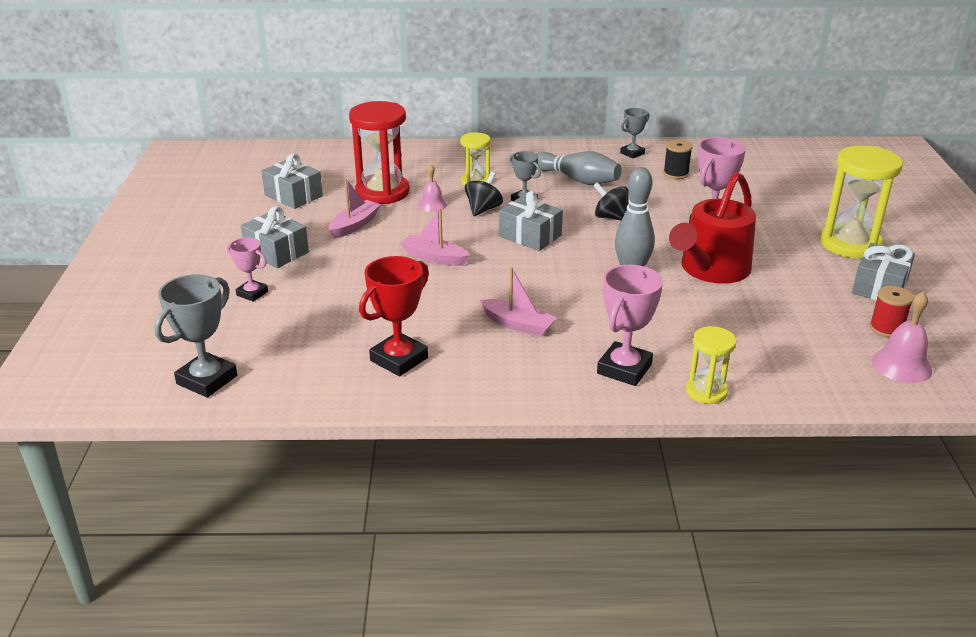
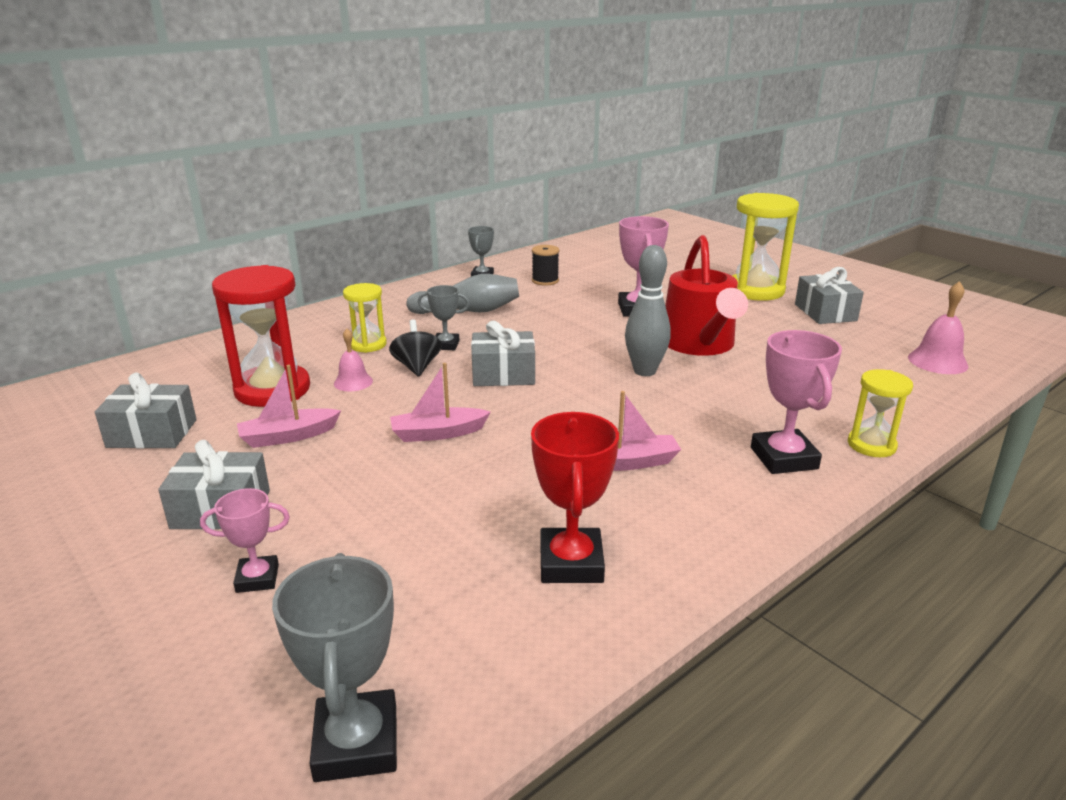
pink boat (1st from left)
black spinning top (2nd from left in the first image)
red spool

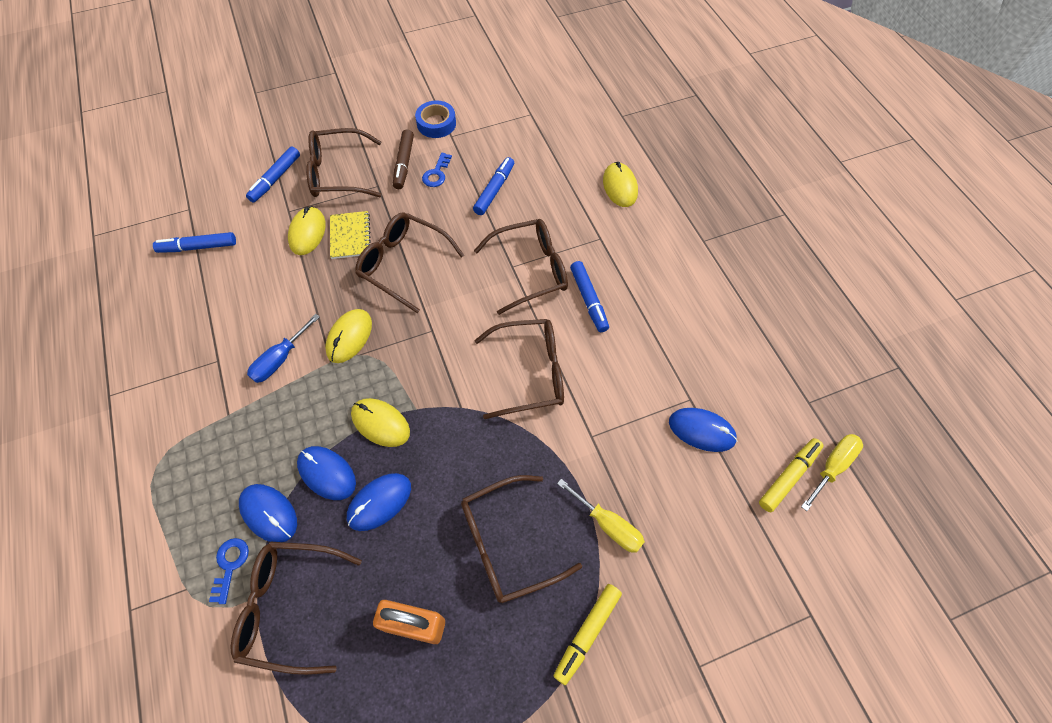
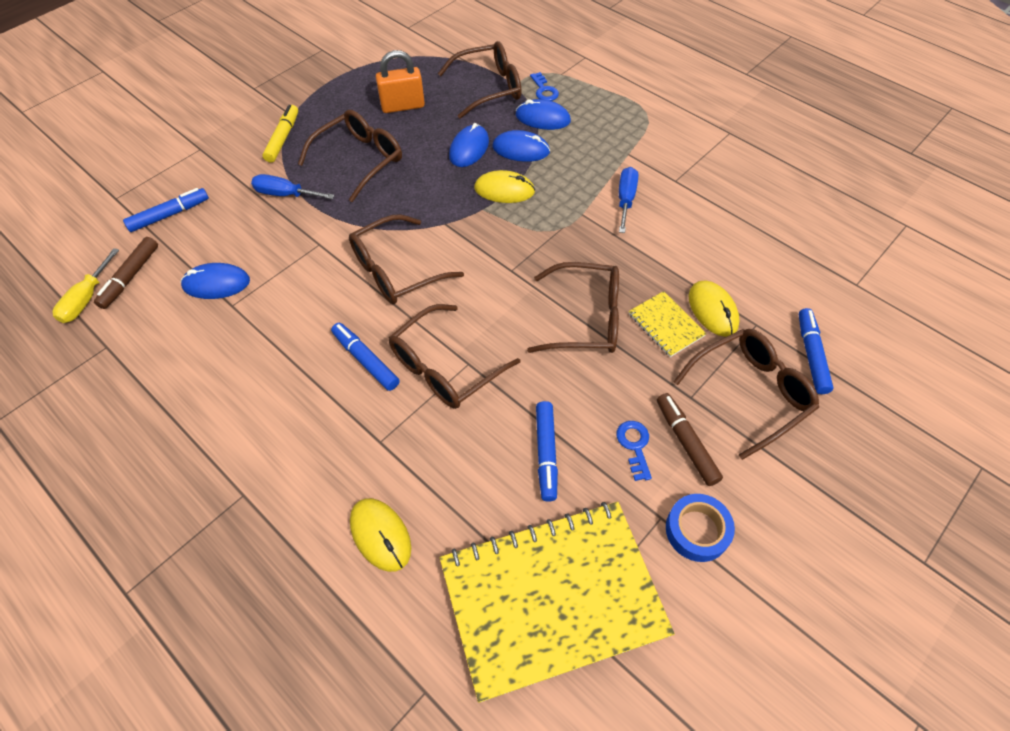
brown marker (1st from left)
blue marker (1st from left)
blue screwdriver (1st from left)
yellow notebook (1st from left)
yellow mouse (2nd from left in the first image)

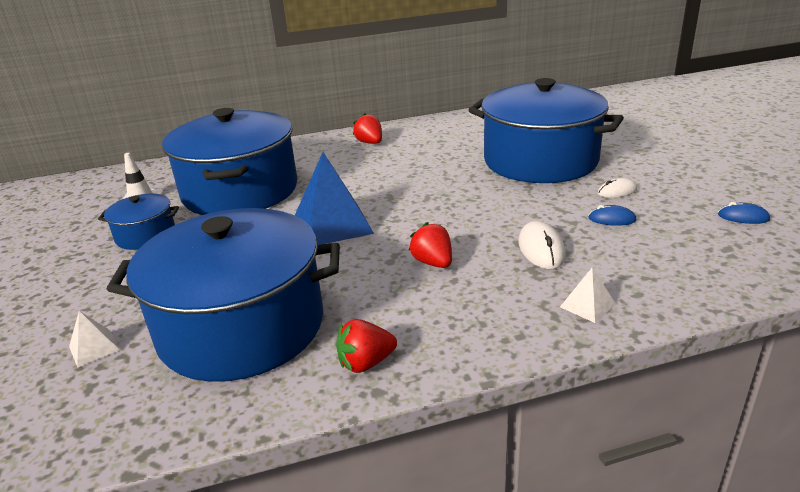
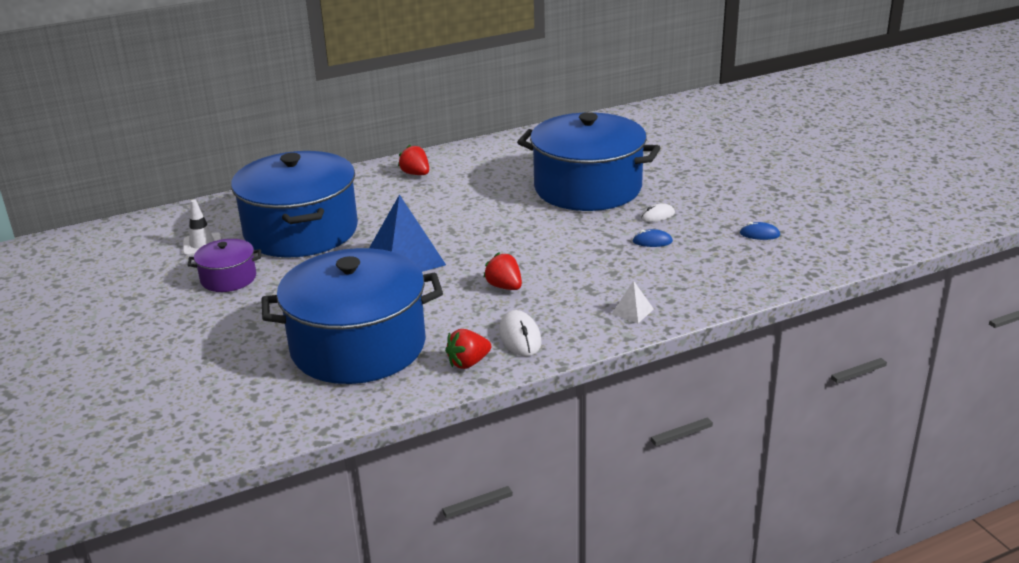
purple pot
white mouse (1st from left)
white pyramid (1st from left in the first image)

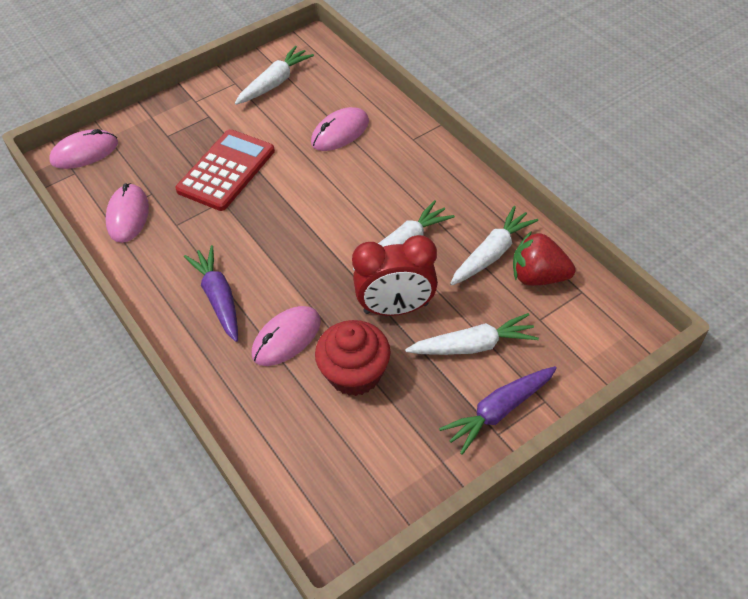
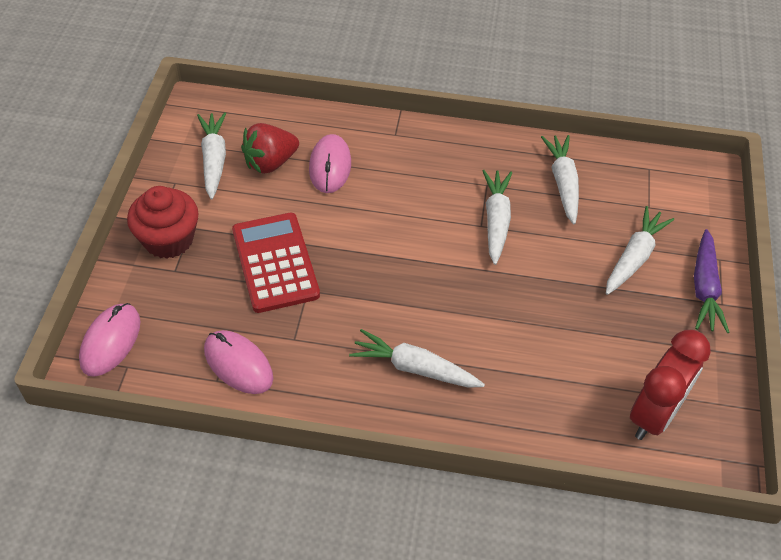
red cupcake
red strawberry
white carrot (2nd from left)
red clock
pink mouse (3rd from left in the first image)

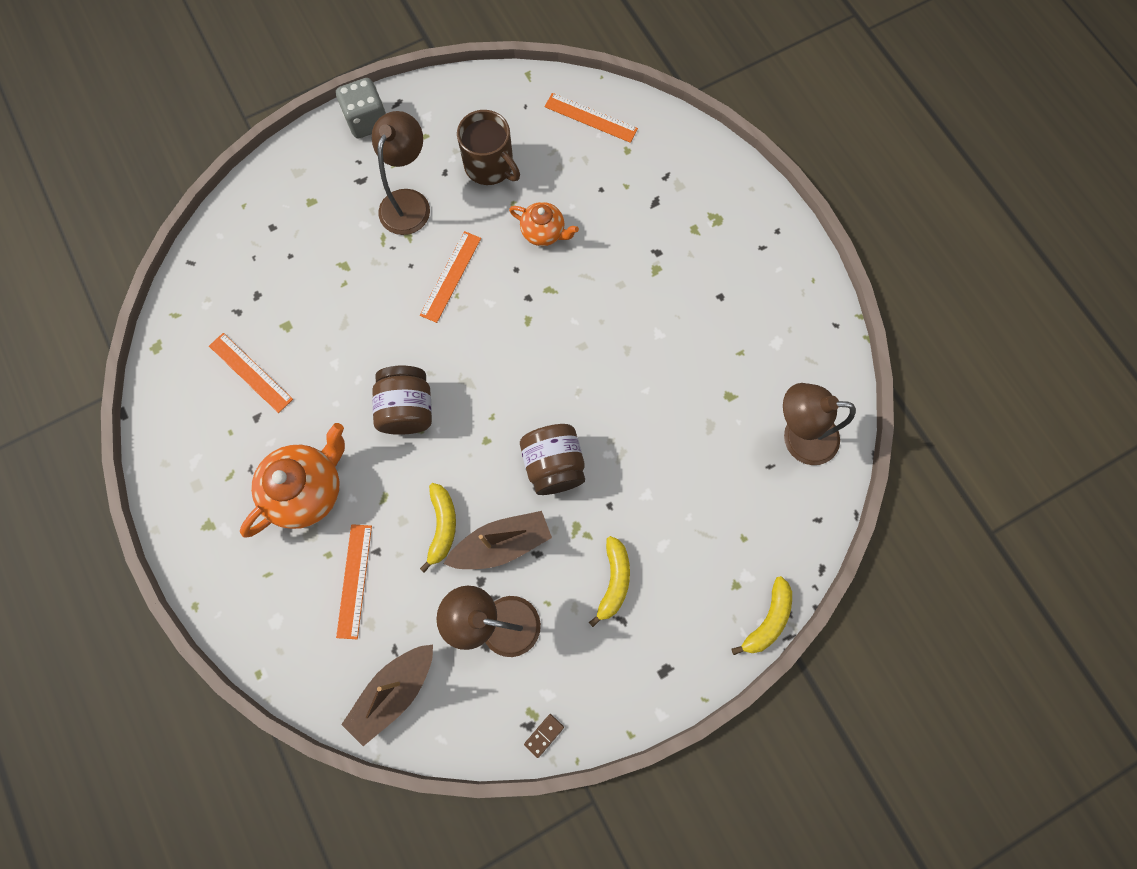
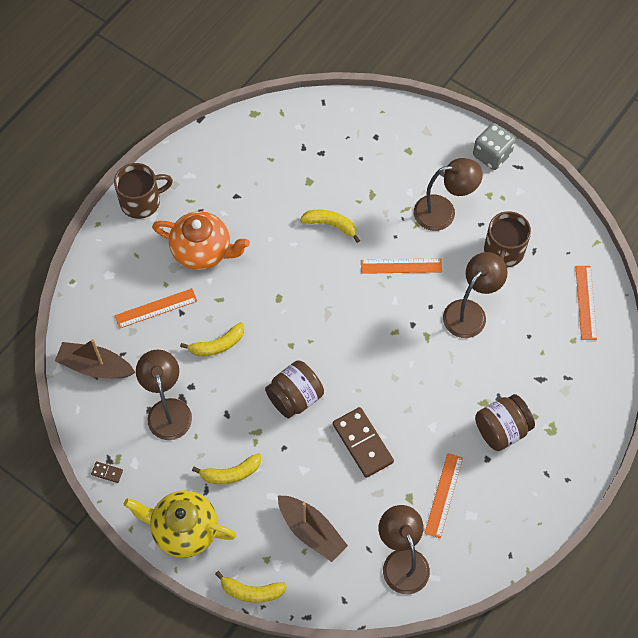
brown mug (1st from left)
yellow teapot
brown boat (2nd from left)
yellow banana (4th from left)
brown domino (2nd from left)
orange ruler (3rd from left)
brown lamp (4th from left)
brown jar (2nd from left)

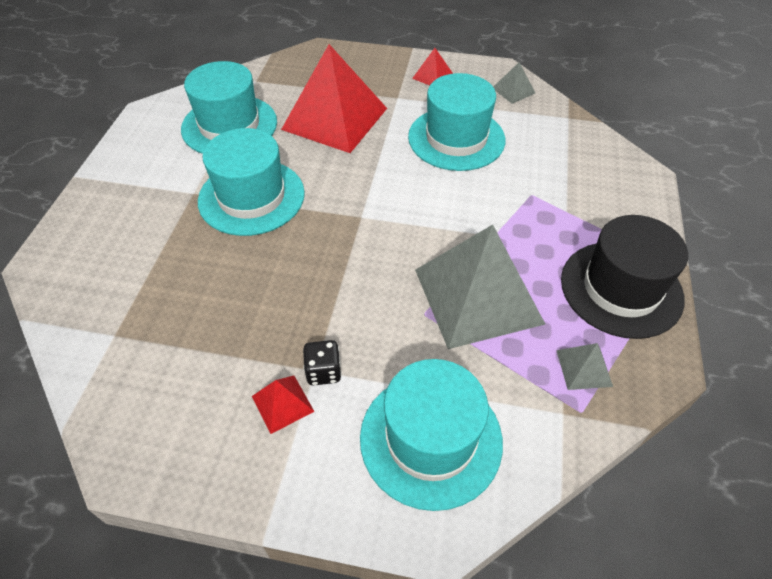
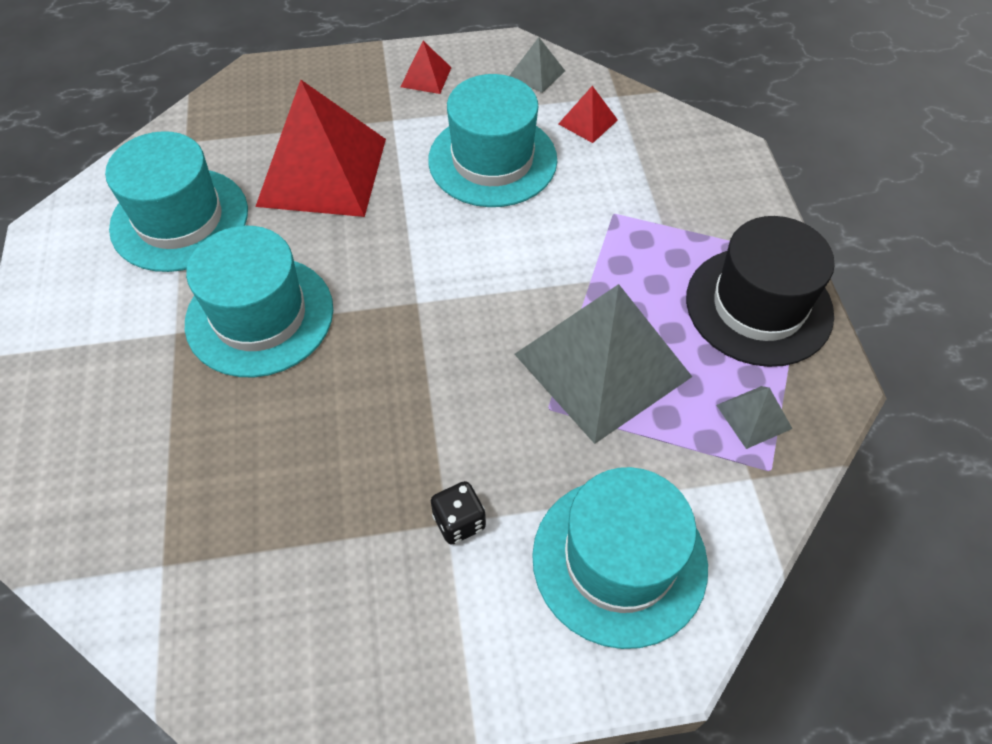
red pyramid (3rd from left)

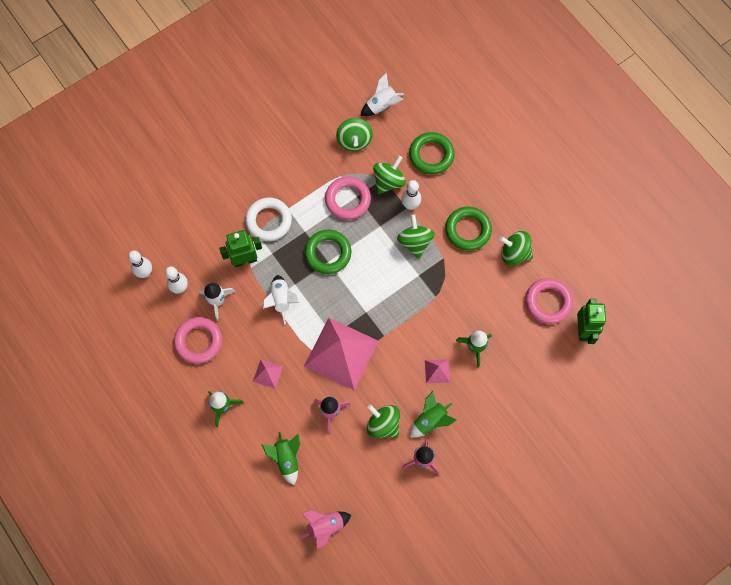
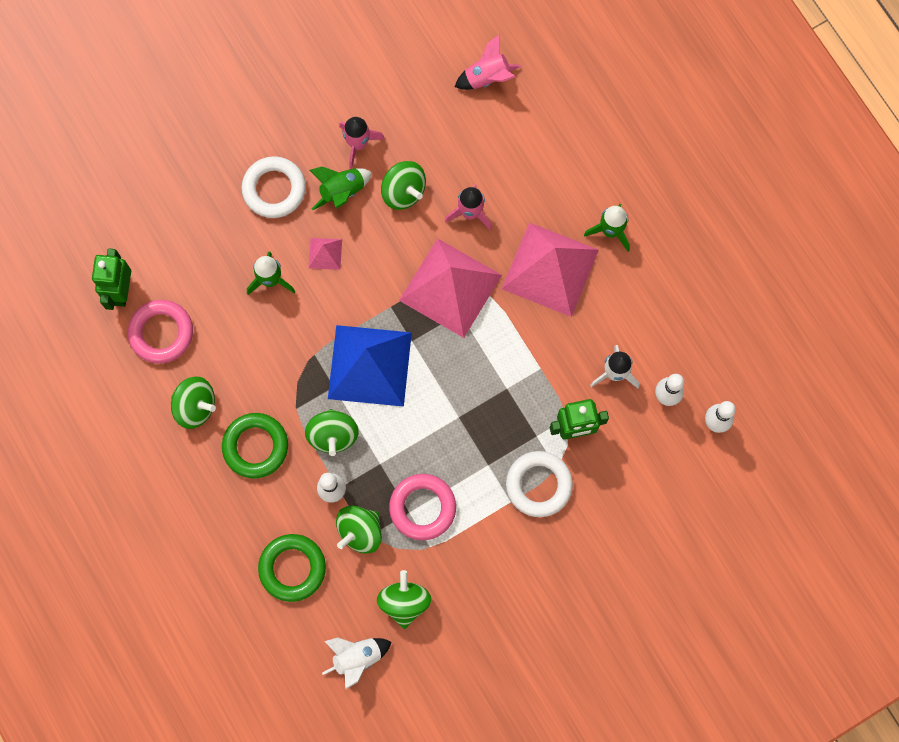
white ring (1st from left)
blue pyramid
pink pyramid (3rd from left)
pink ring (1st from left in the first image)
green rocket (2nd from left in the first image)
white rocket (2nd from left in the first image)
green ring (1st from left in the first image)

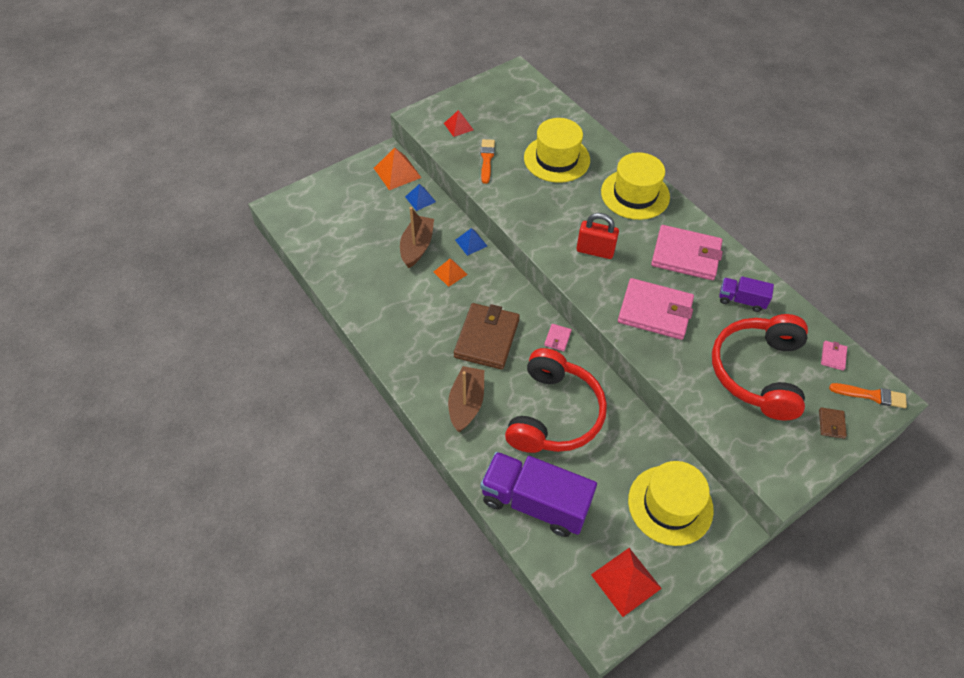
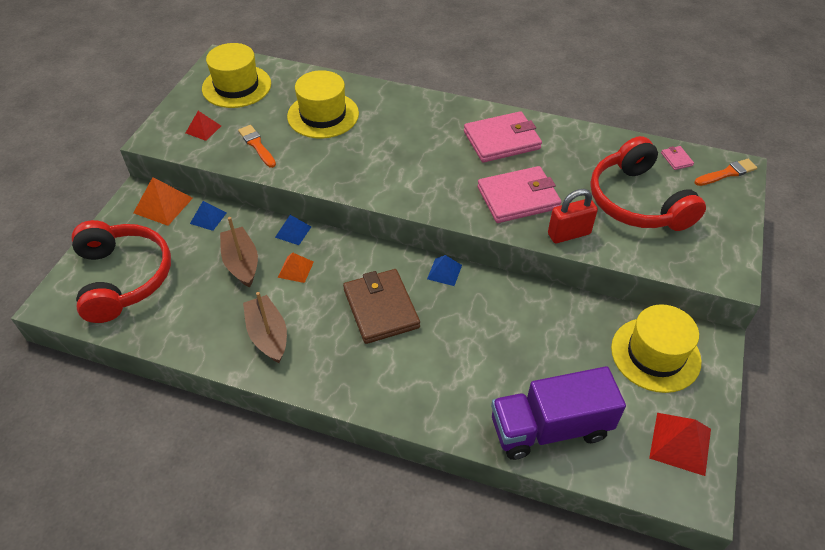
red headphones (1st from left)
yellow hat (1st from left)
brown boat (2nd from left)
blue pyramid (3rd from left)
red padlock
purple truck (2nd from left in the first image)
brown wallet (2nd from left in the first image)

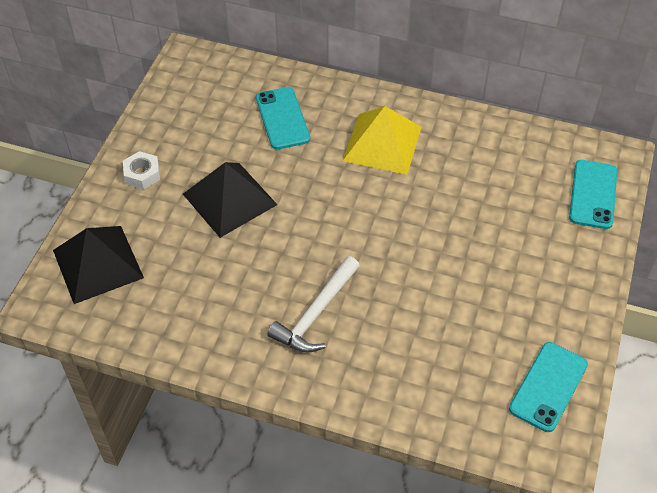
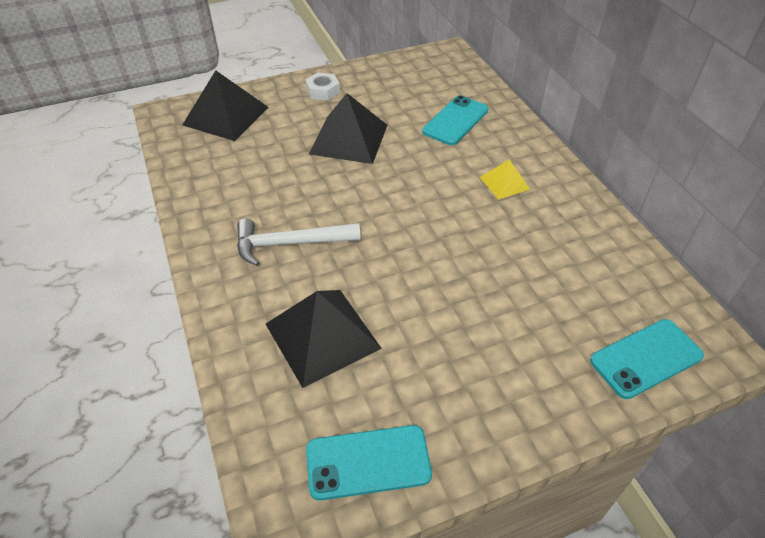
black pyramid (2nd from left)
yellow pyramid

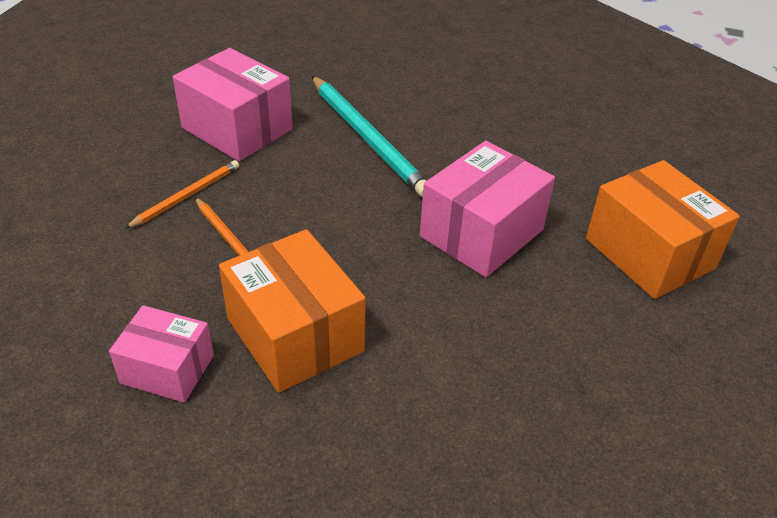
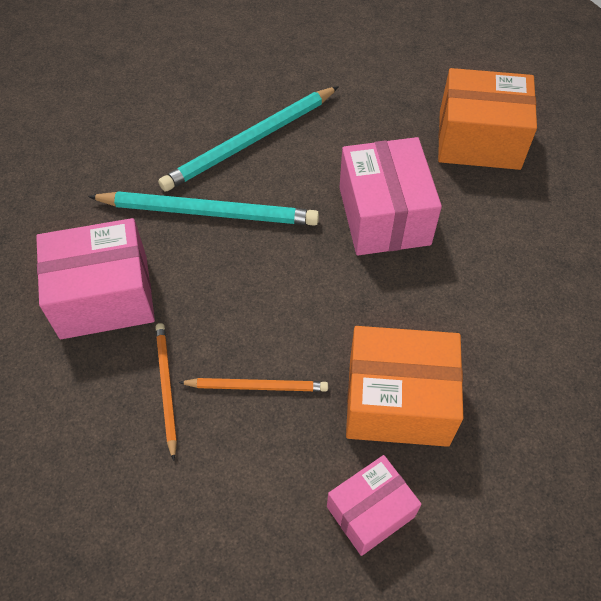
turquoise pencil (2nd from left)

